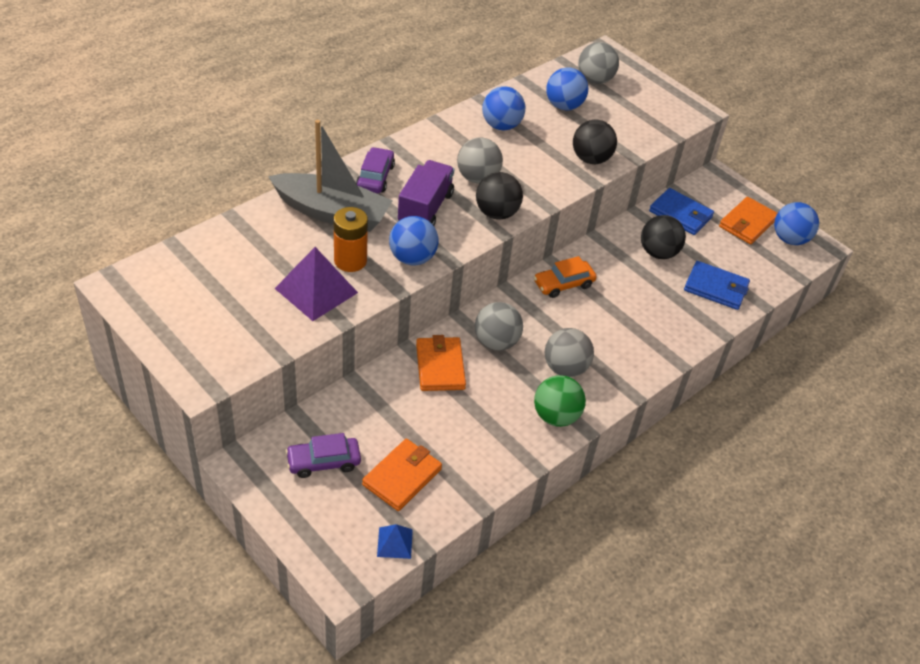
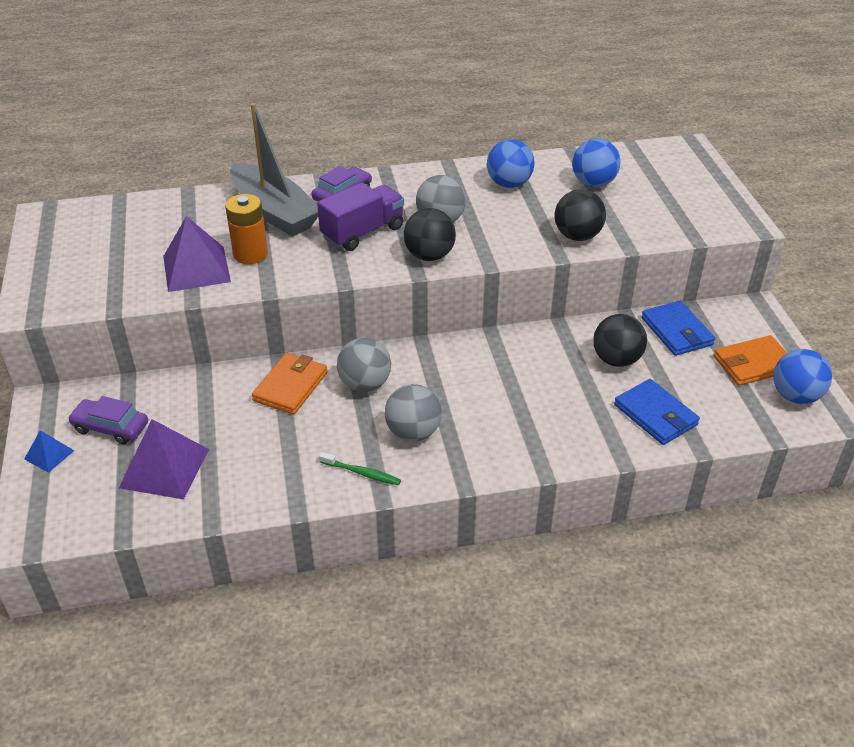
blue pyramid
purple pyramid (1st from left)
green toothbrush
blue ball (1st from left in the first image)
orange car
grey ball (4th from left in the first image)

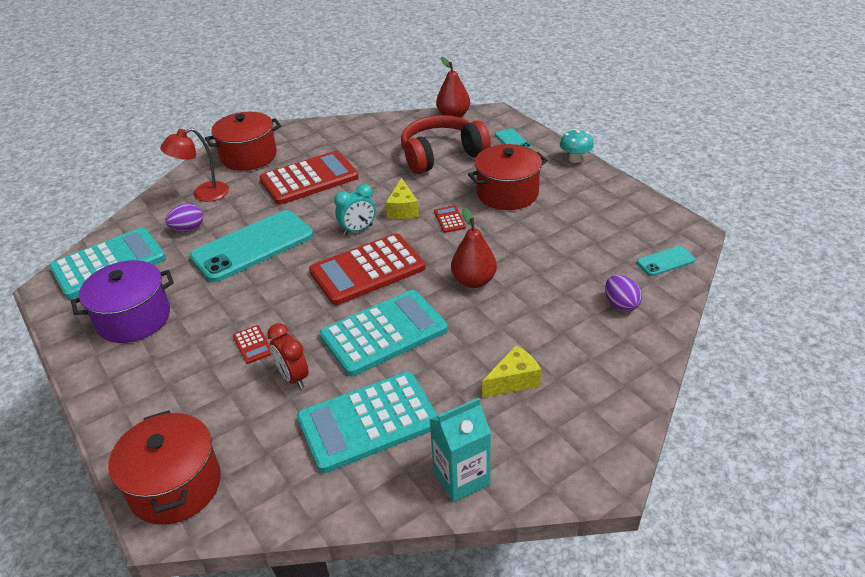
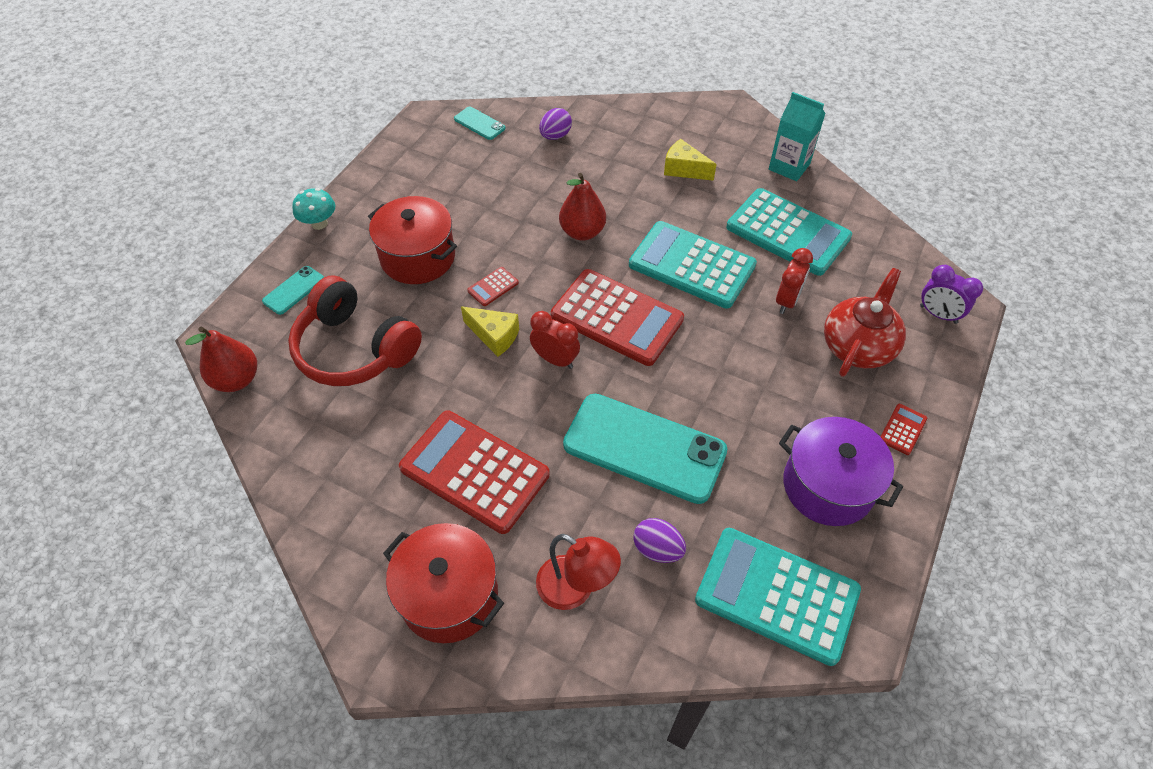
yellow cheese (1st from left)
red clock (1st from left)
red teapot
red calculator (4th from left)
purple clock

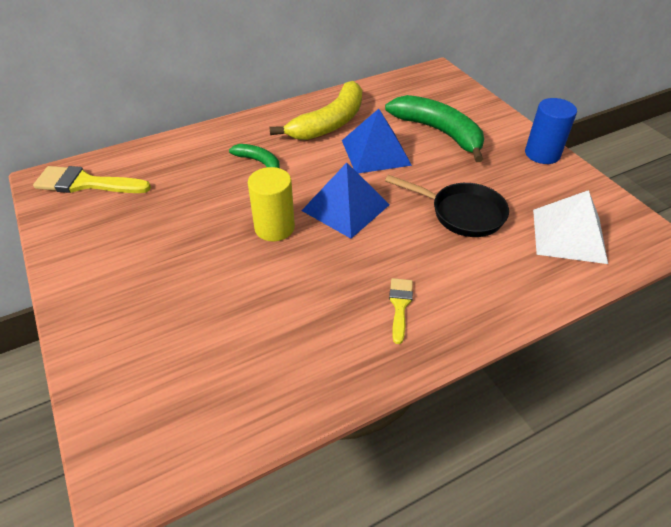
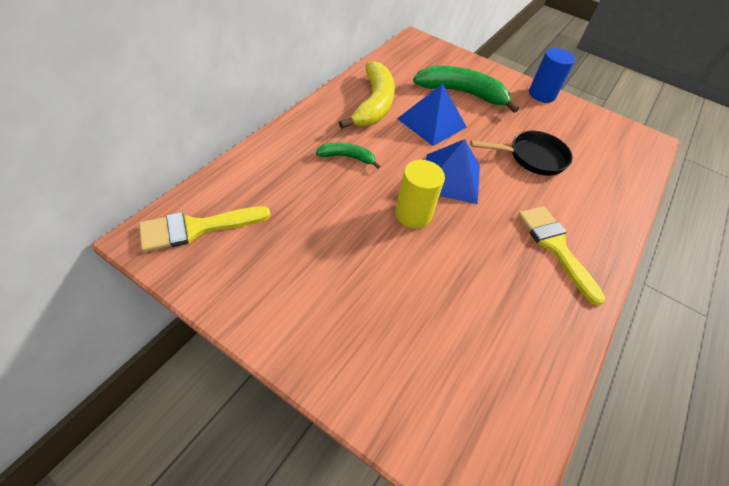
yellow brush (2nd from left)
white pyramid

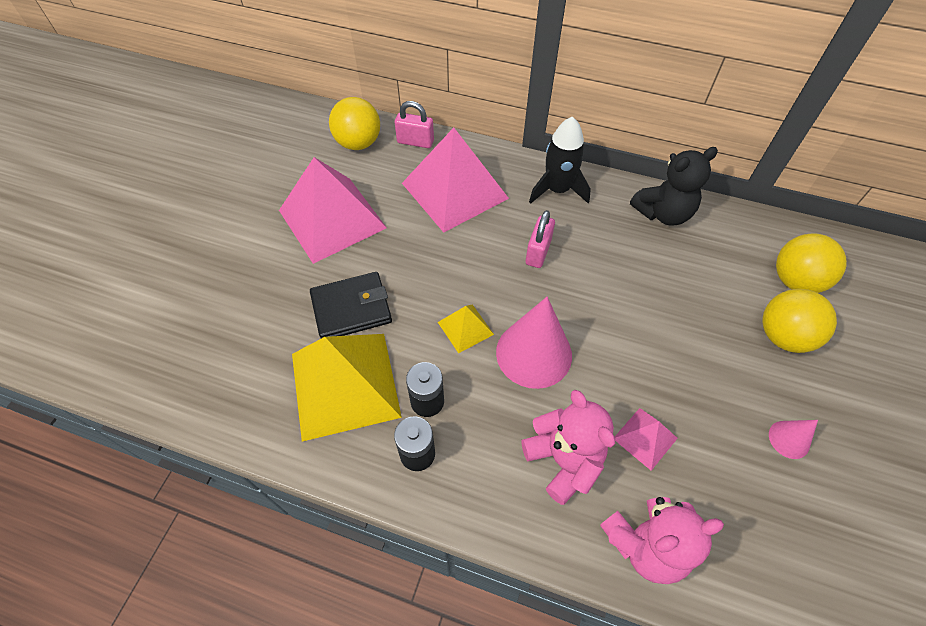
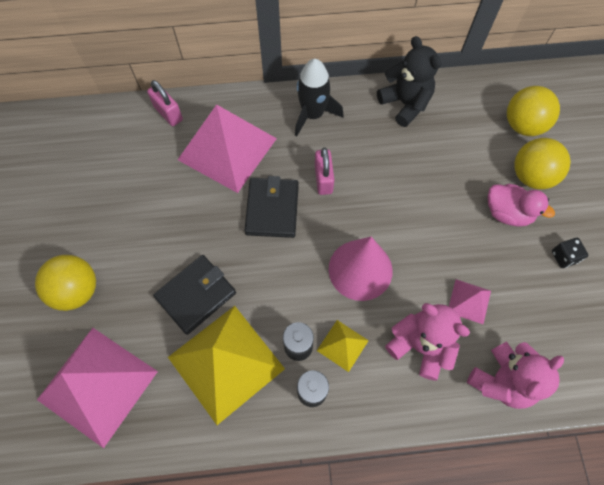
yellow ball (1st from left)
pink pyramid (1st from left)
pink padlock (1st from left)
black wallet (2nd from left)
yellow pyramid (2nd from left)
black teddy bear
pink duck
black dice

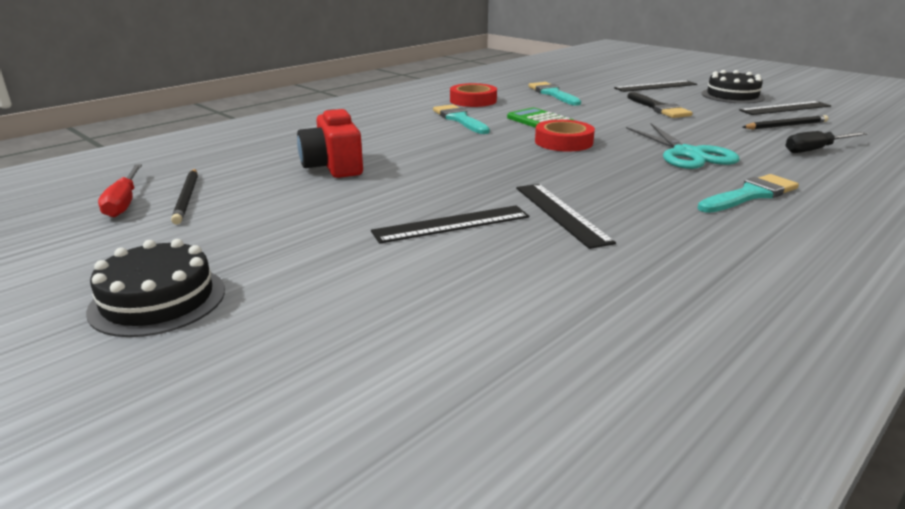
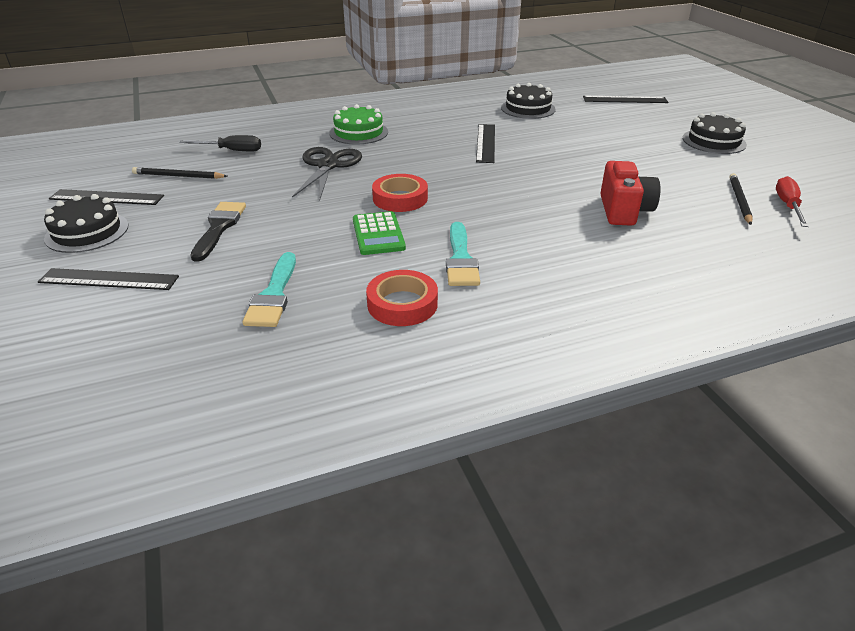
black scissors
green cake
black cake (2nd from left)
black ruler (4th from left)

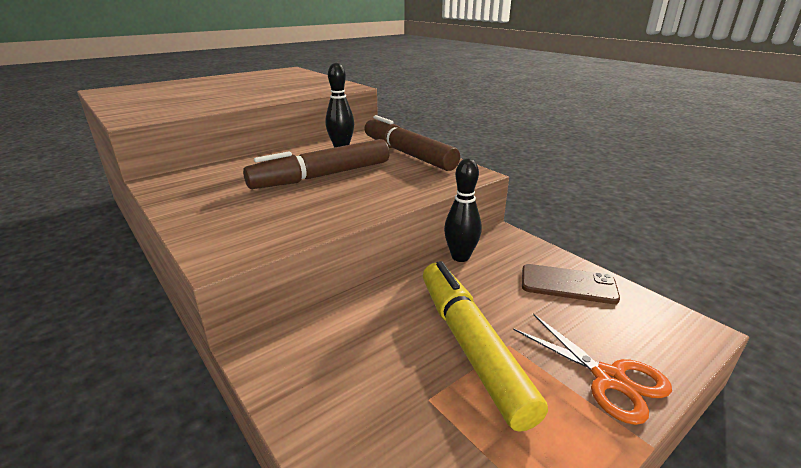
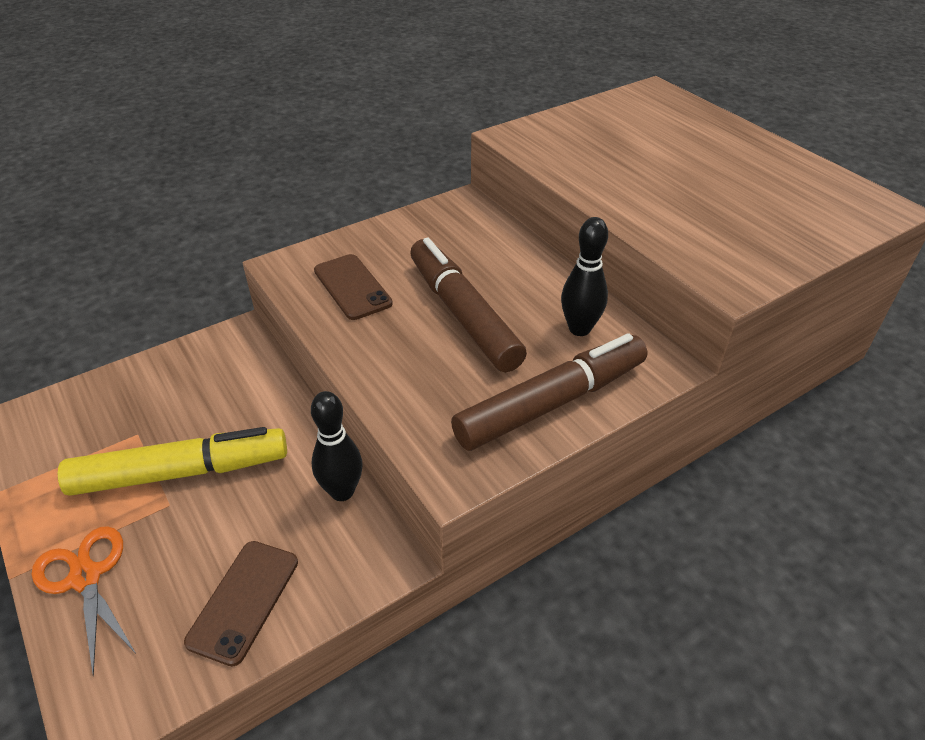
orange scissors
brown phone (2nd from left)

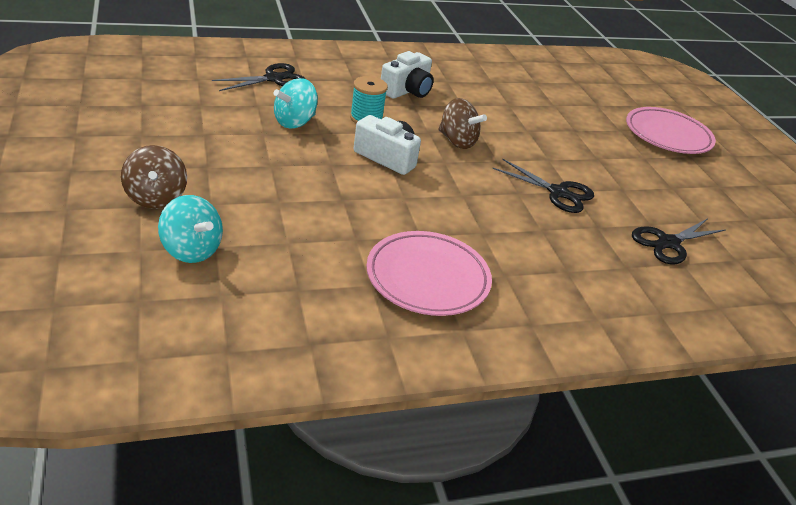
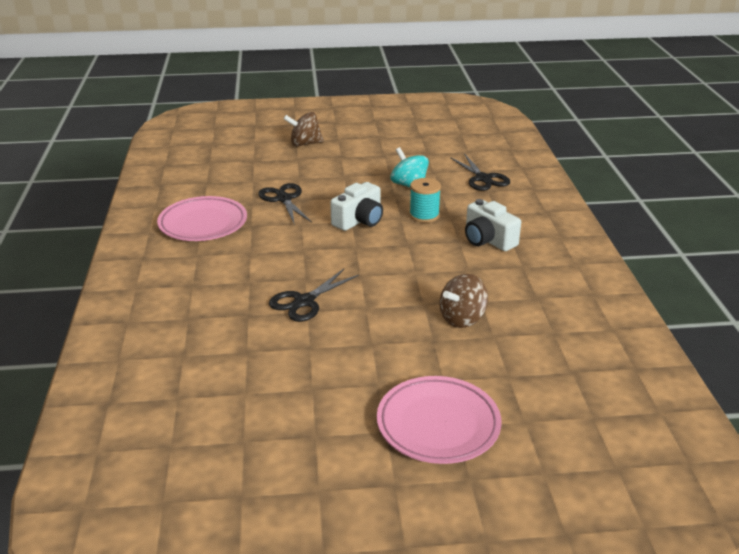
black scissors (1st from left)
brown spinning top (2nd from left)
turquoise spinning top (1st from left in the first image)

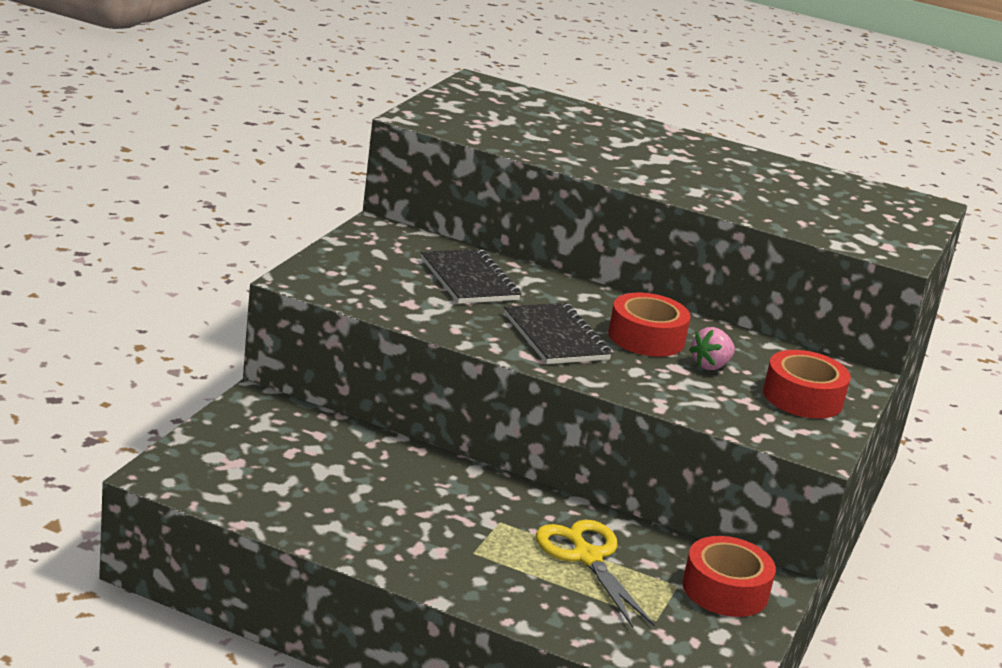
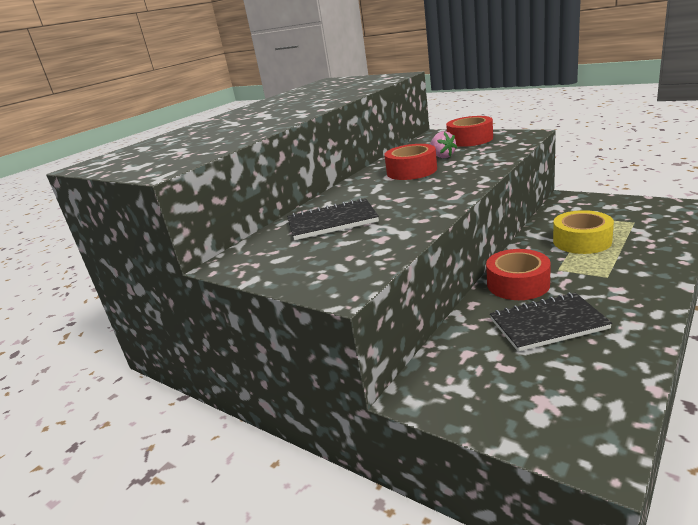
red tape (3rd from left)
black notebook (2nd from left)
yellow tape

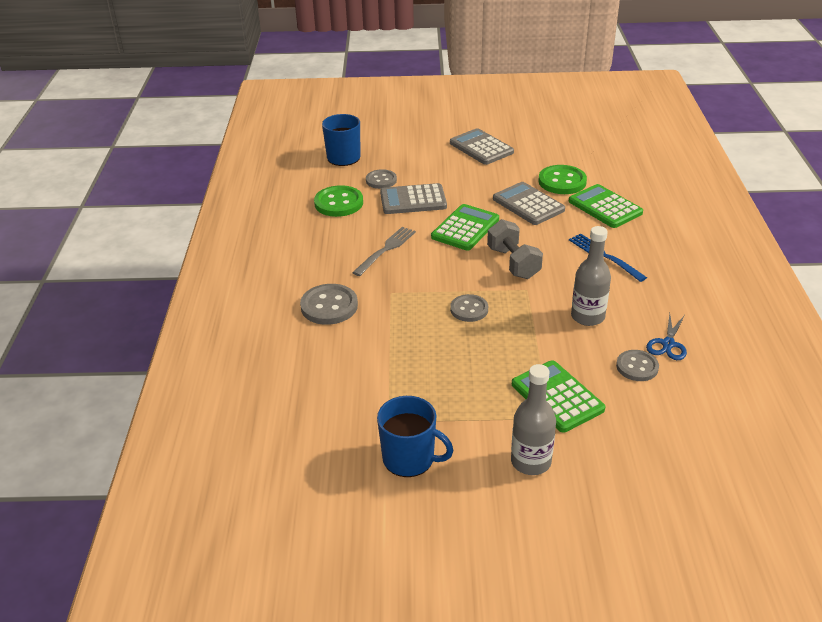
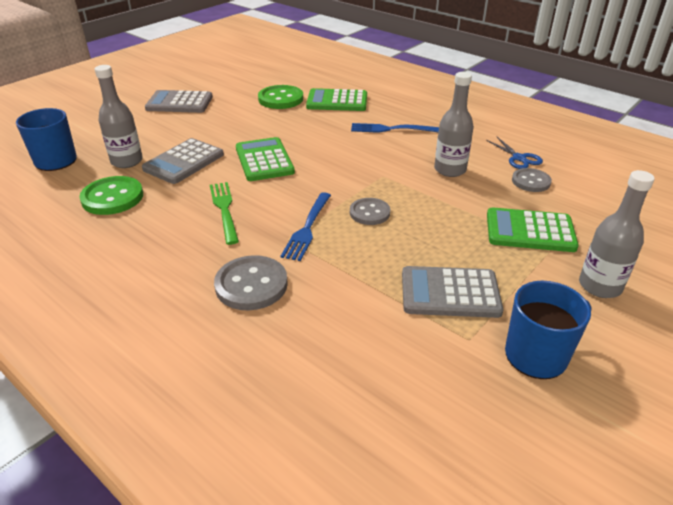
grey bottle (1st from left)
green fork
blue fork (1st from left)
grey calculator (3rd from left)
grey dumbbell

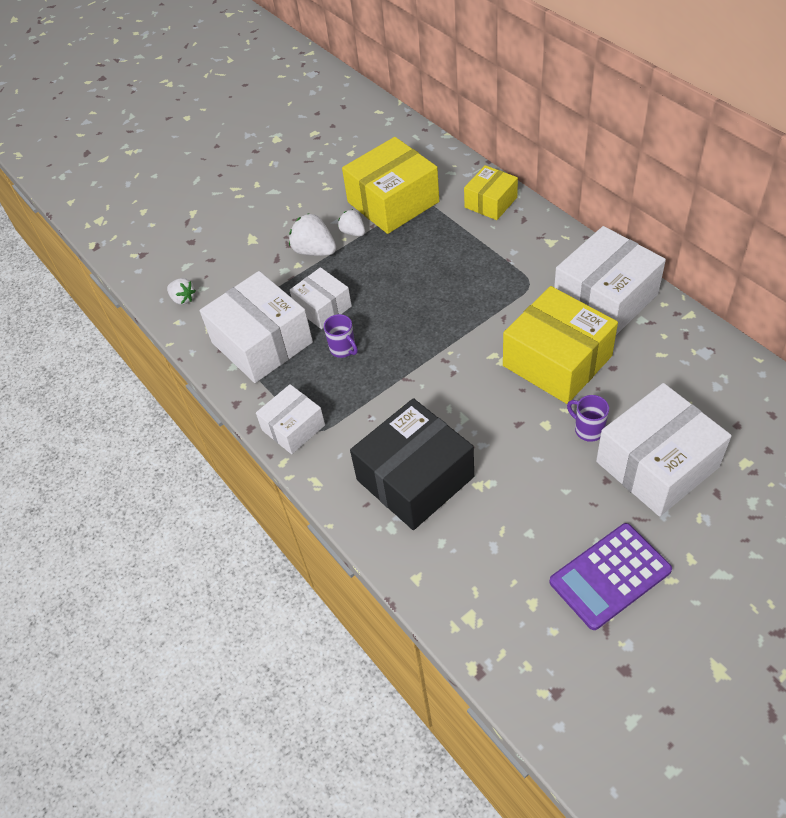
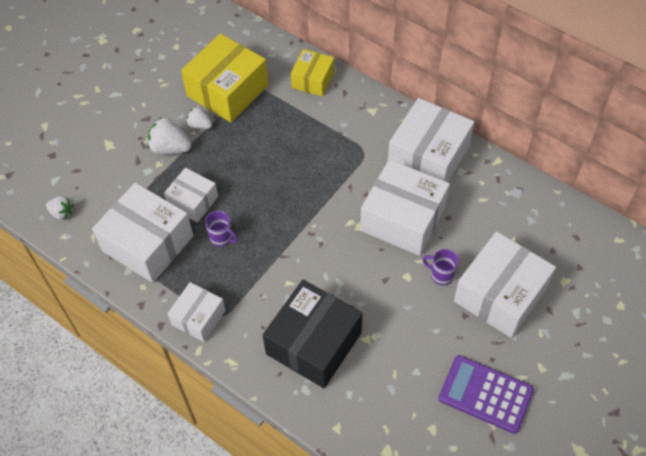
white box (4th from left)
purple calculator

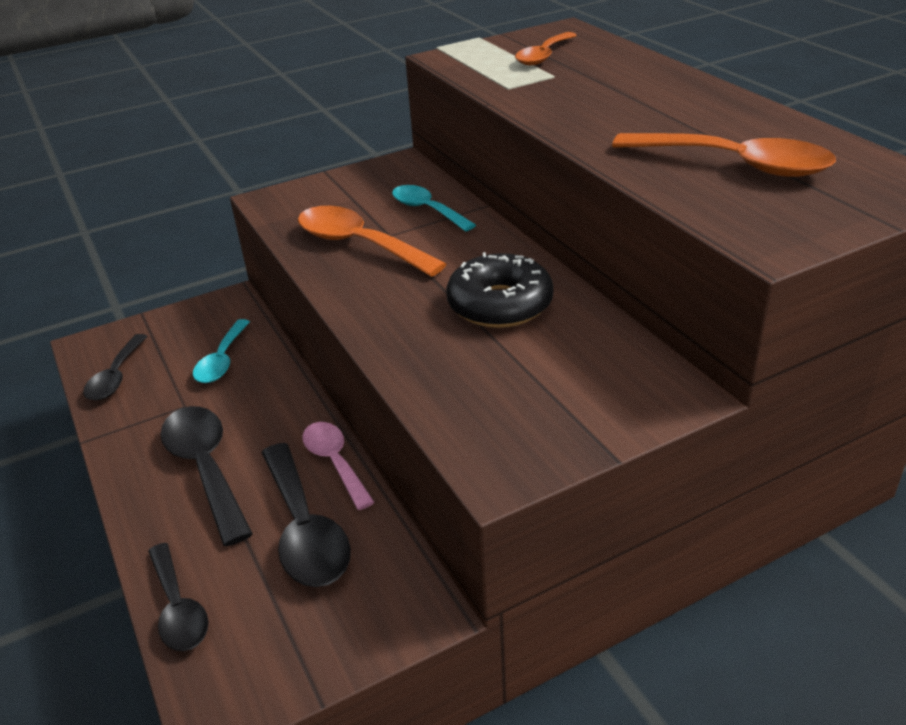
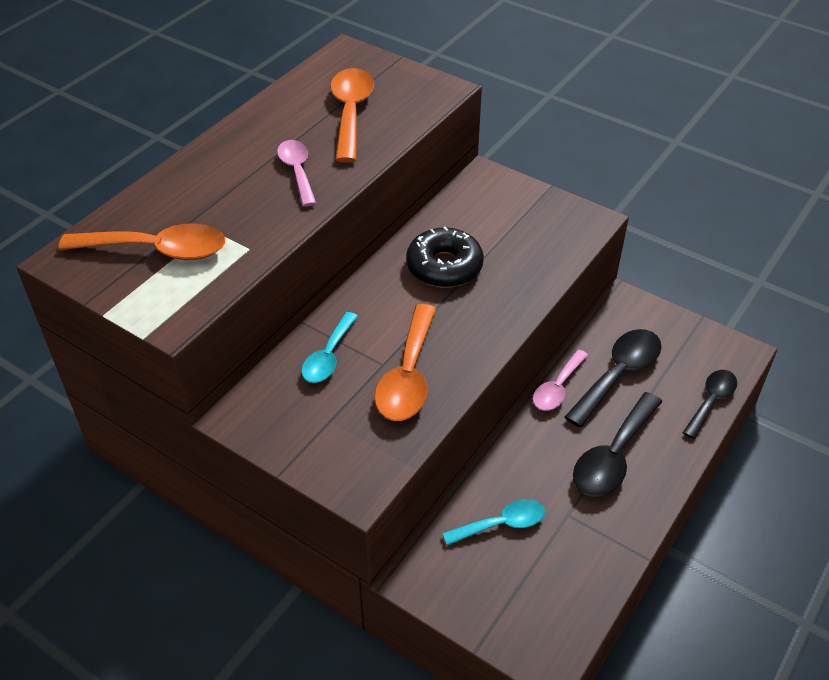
orange spoon (1st from left)
pink spoon (1st from left)
black spoon (1st from left in the first image)

